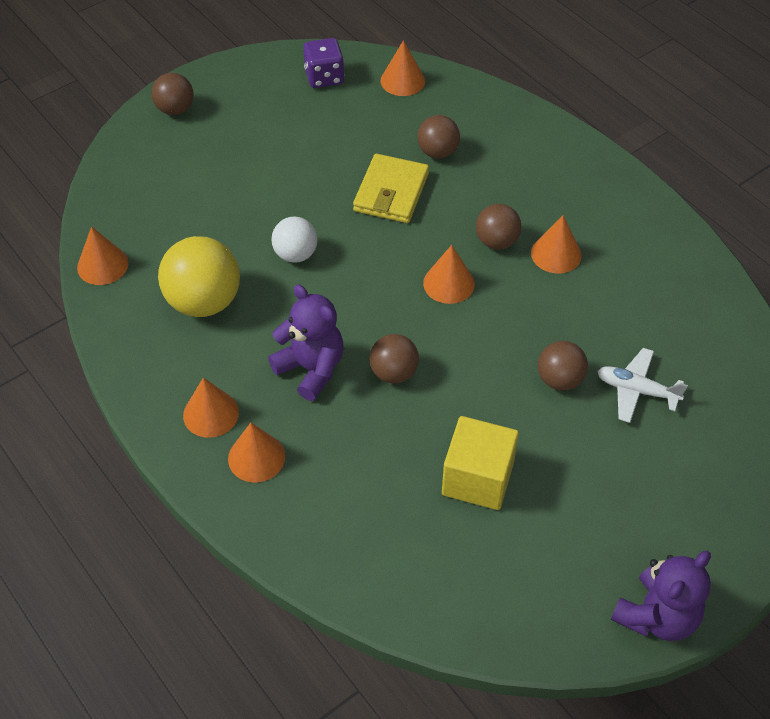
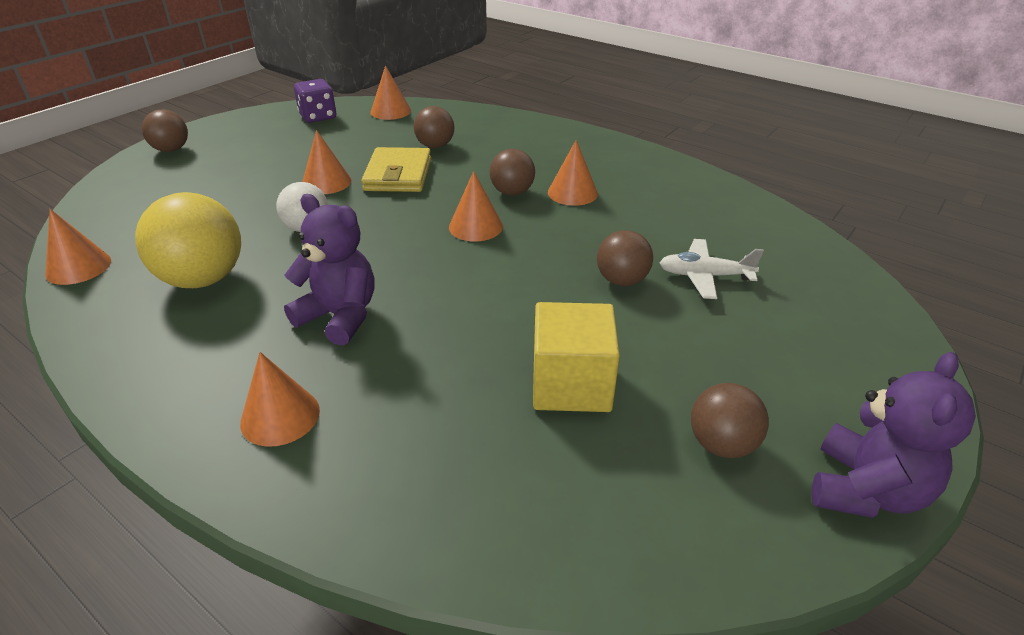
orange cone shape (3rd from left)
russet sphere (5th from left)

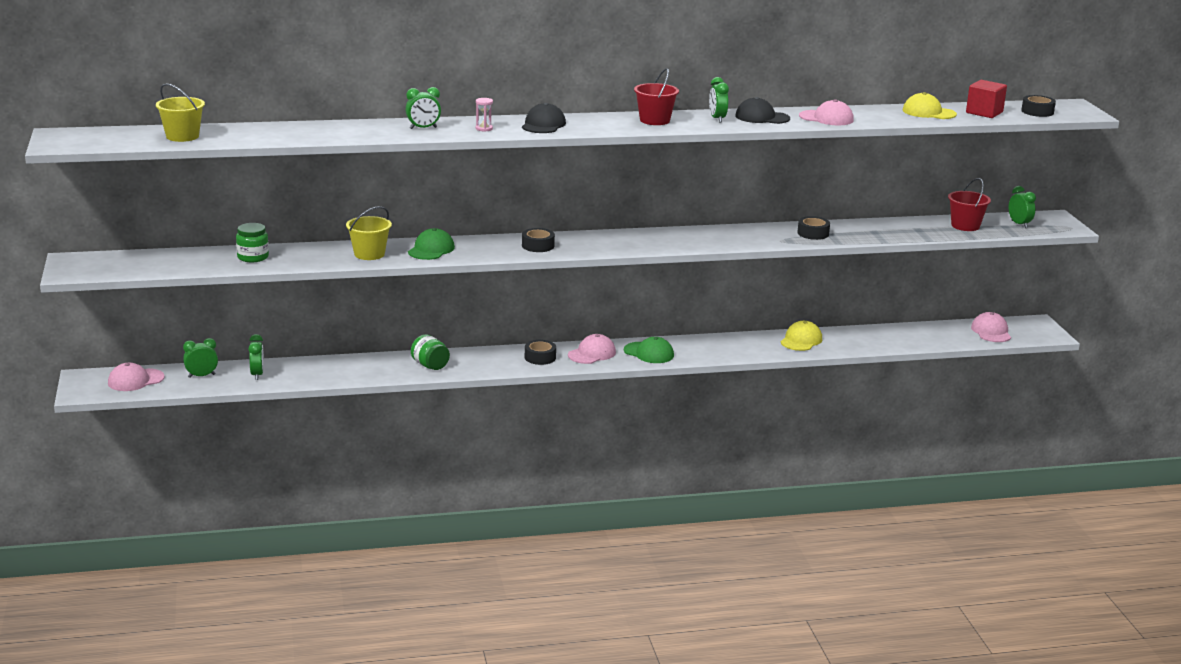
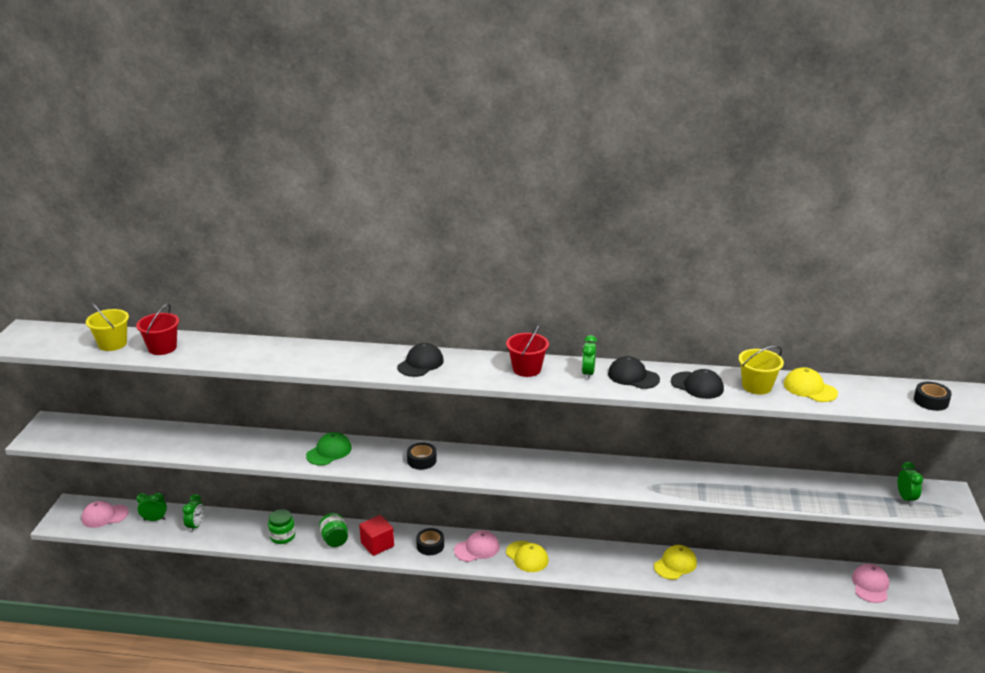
scarlet pail (1st from left)
emerald jar (1st from left)
scarlet solid cube
bright yellow peaked cap (1st from left)
jet-black peaked cap (3rd from left)
bright yellow pail (2nd from left)
emerald bedside clock (3rd from left in the first image)
rosy sandglass
jet-black roll of tape (3rd from left in the first image)

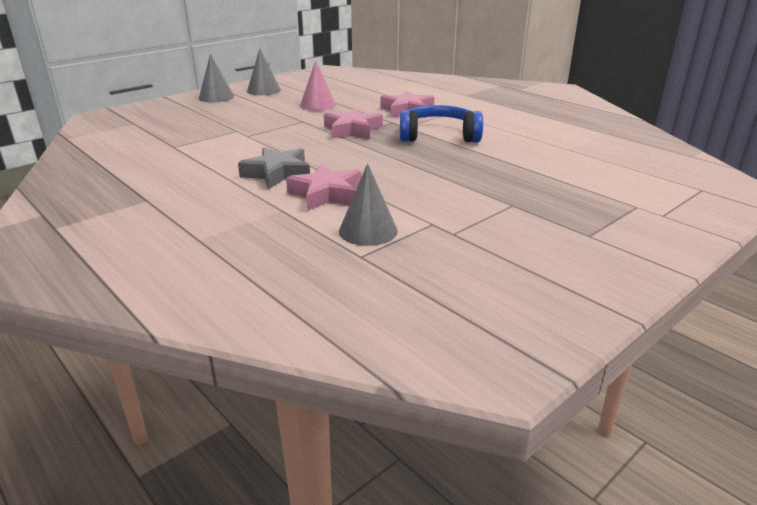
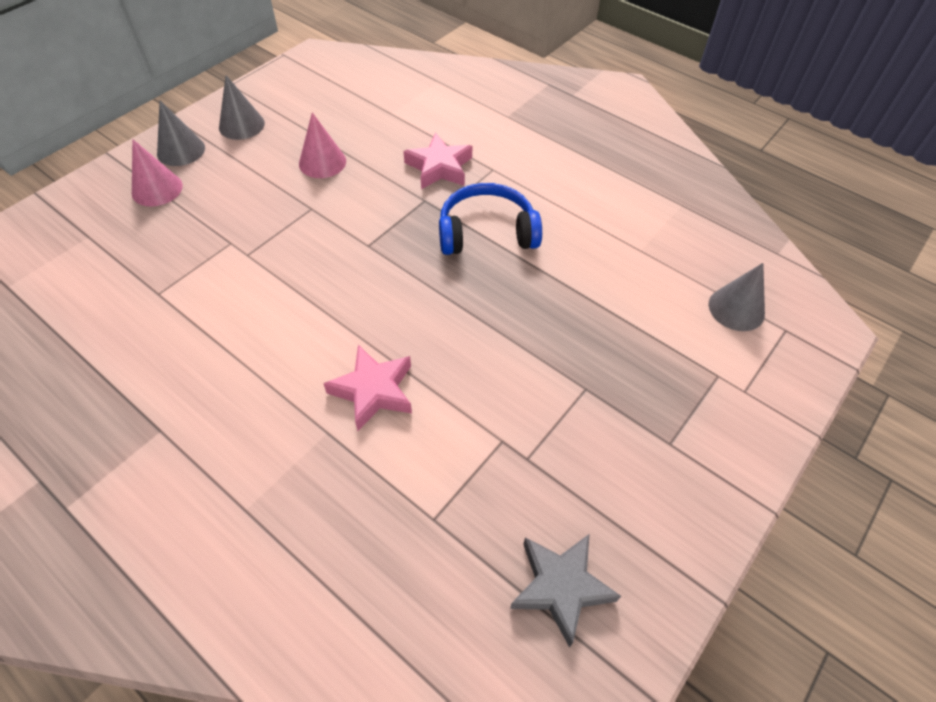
rosy cone shape (1st from left)
ash-grey star
ash-grey cone shape (3rd from left)
rosy star (2nd from left in the first image)

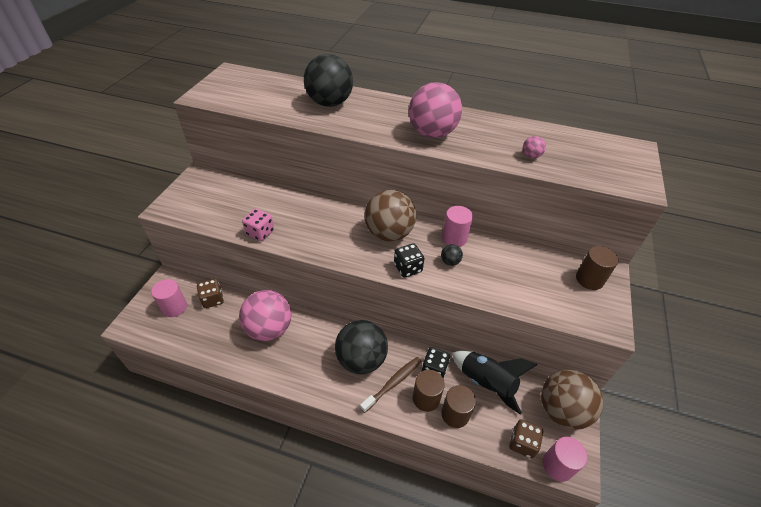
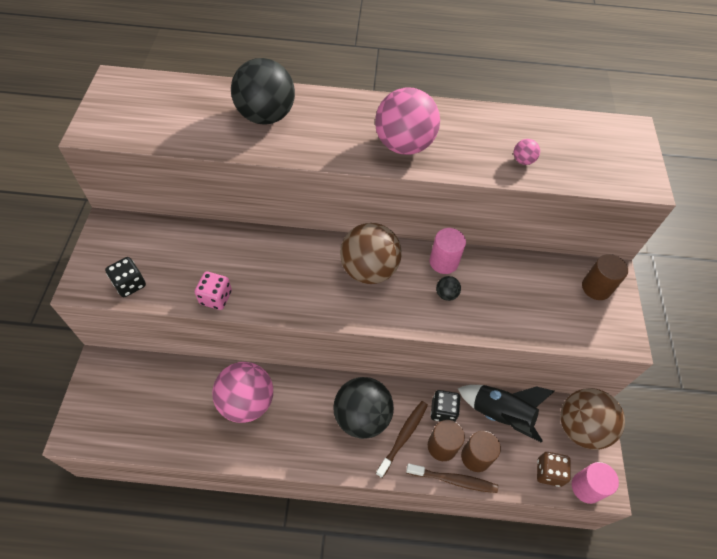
jet-black dice (1st from left)
russet toothbrush (2nd from left)
rosy cylinder (1st from left in the first image)
russet dice (1st from left in the first image)

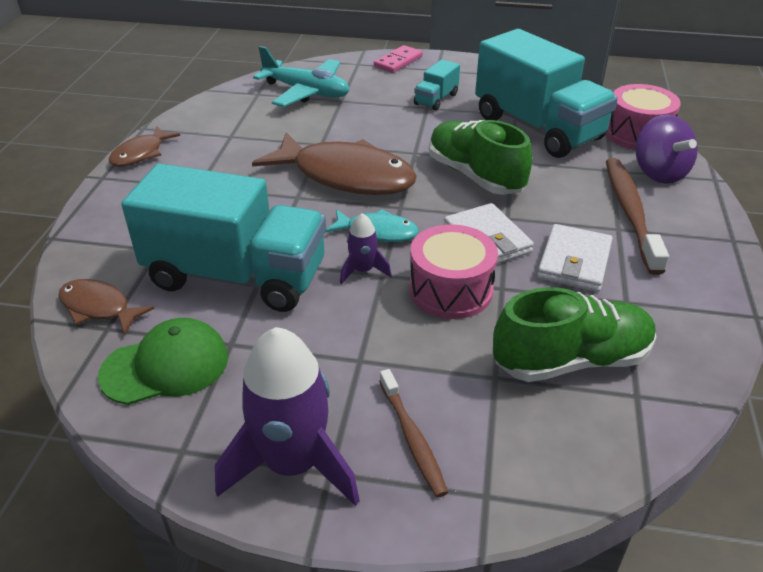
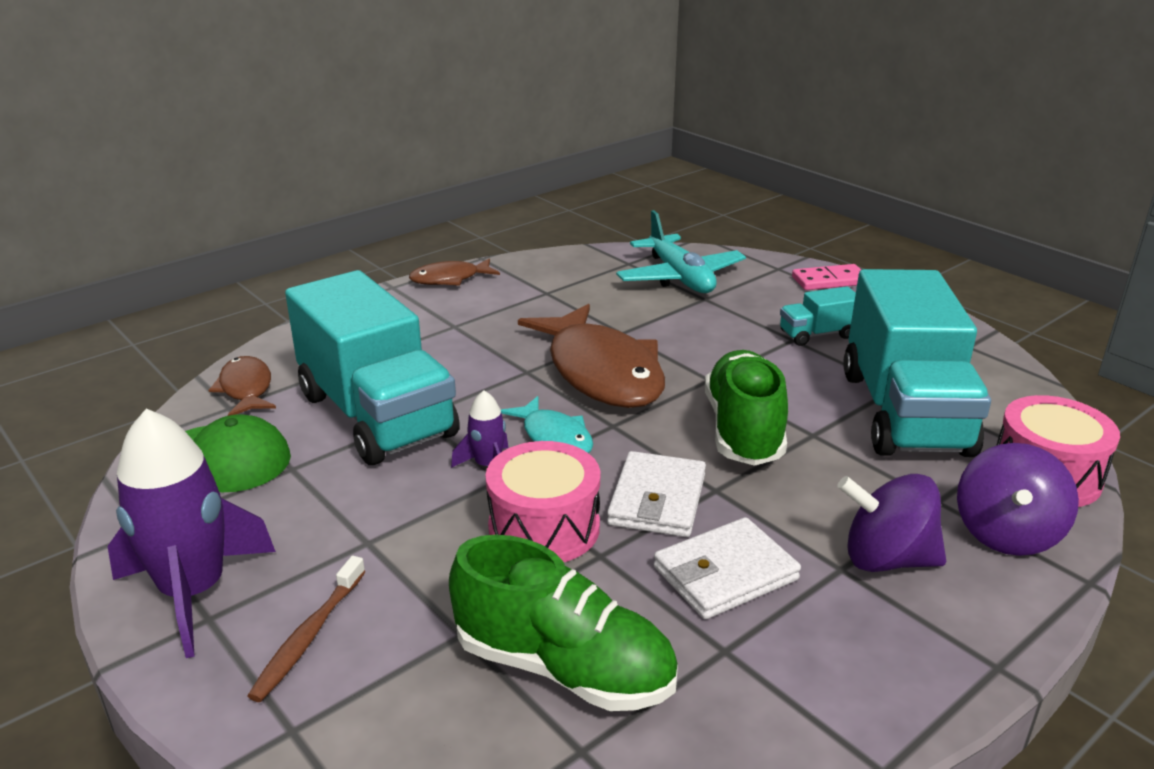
royal purple spinning top (1st from left)

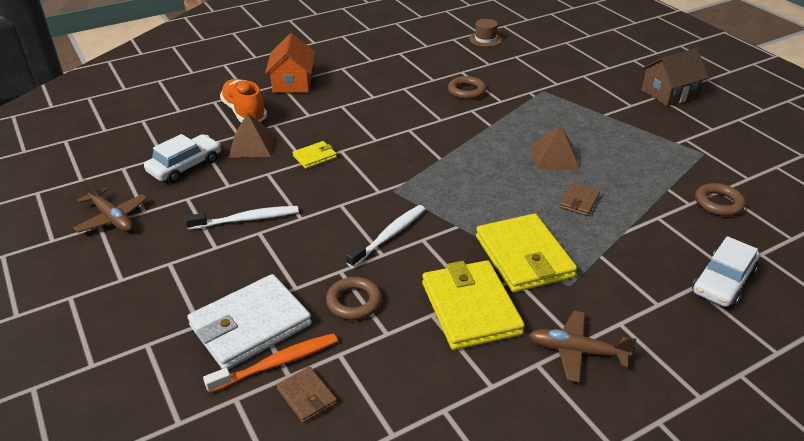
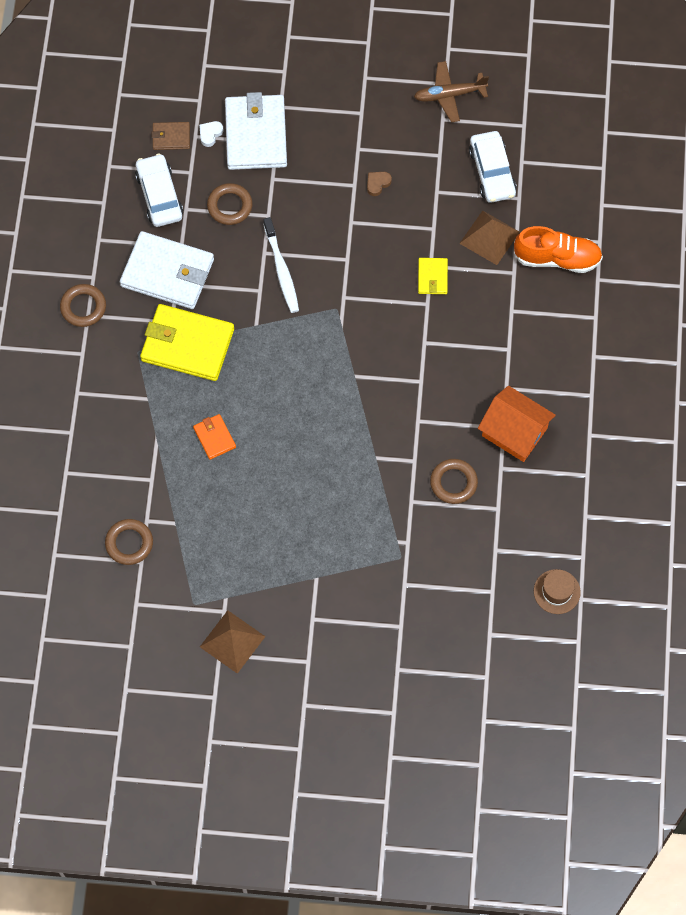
russet ring (1st from left)
pure white billfold (1st from left)
pure white toy car (1st from left)
orange billfold
pure white heart
russet pyramid (1st from left)
russet heart
orange toy house
russet toy house

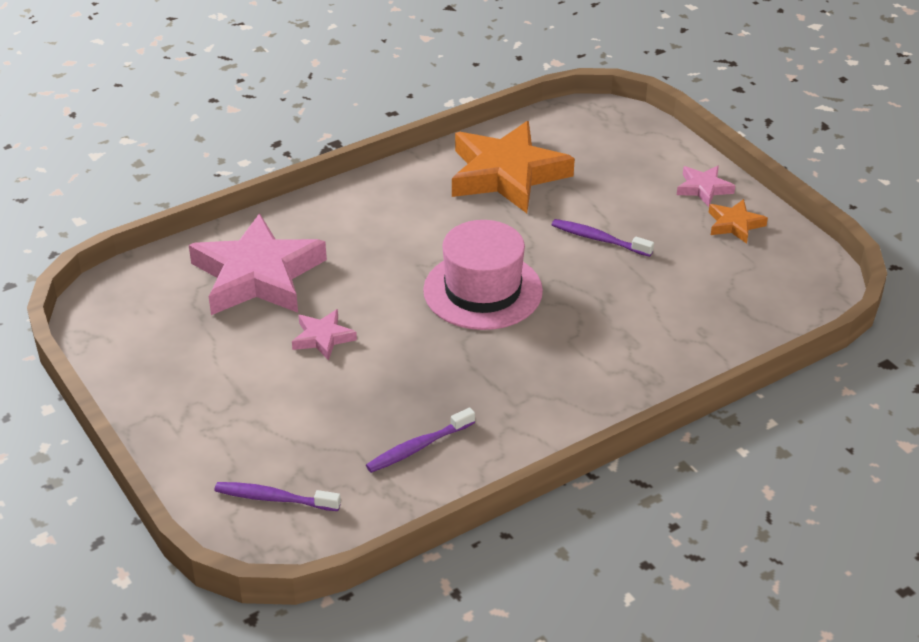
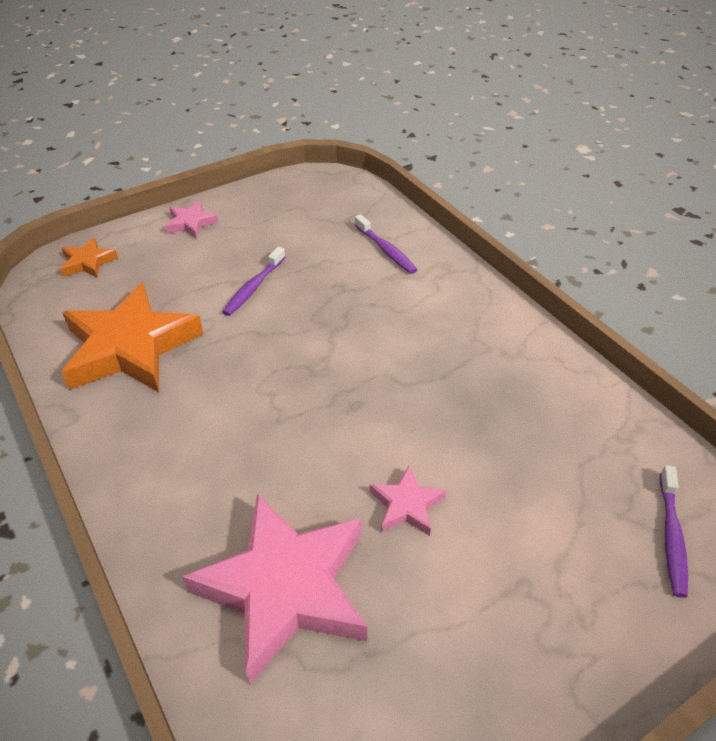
orange star (1st from left)
royal purple toothbrush (2nd from left)
rosy hat

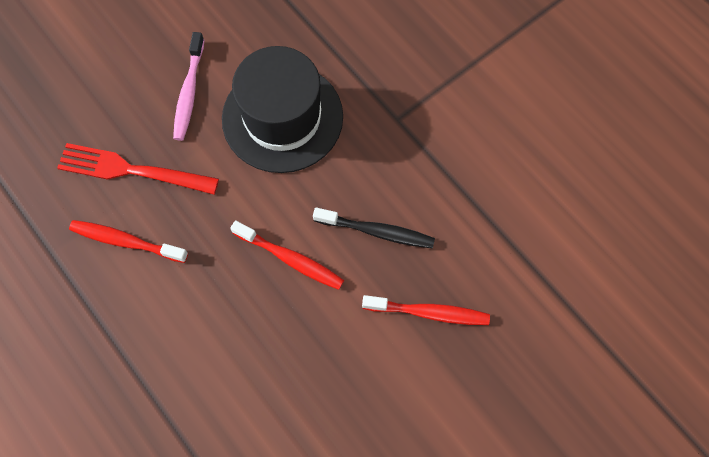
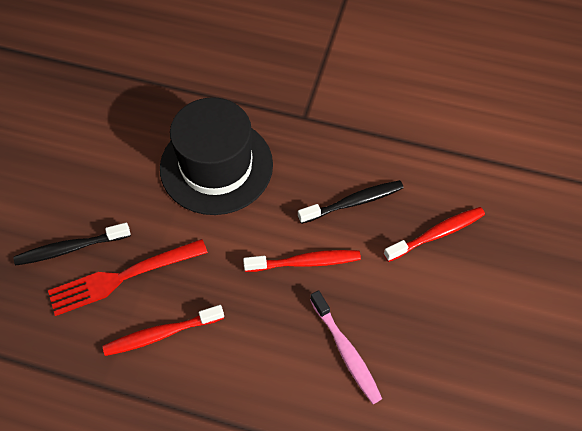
jet-black toothbrush (1st from left)
rosy toothbrush

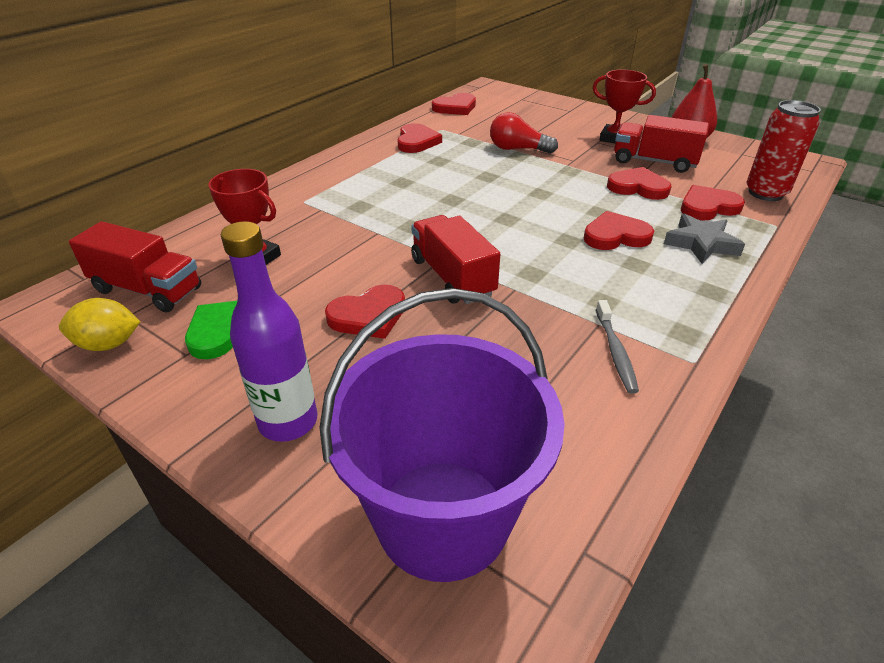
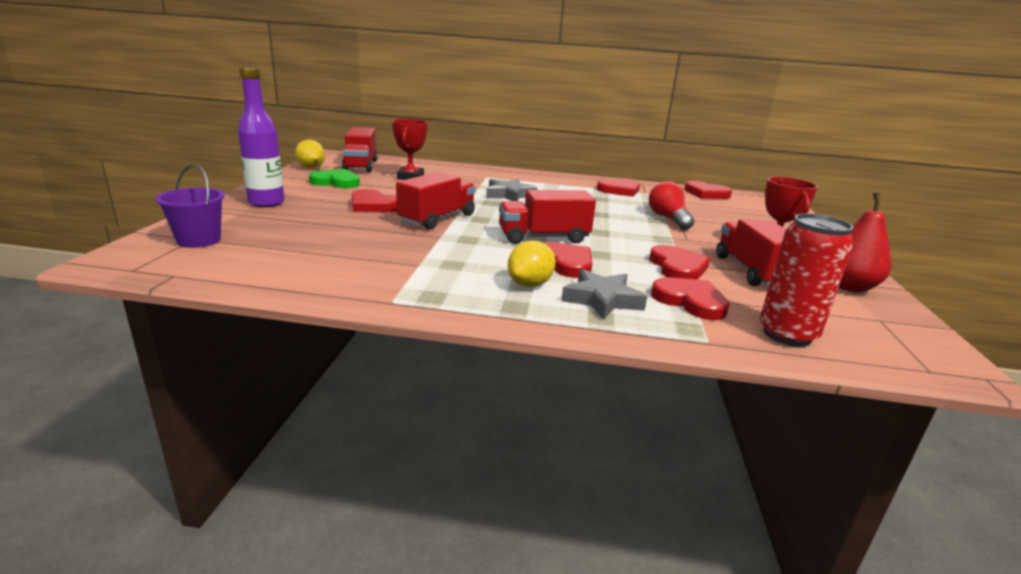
royal purple pail
ash-grey star (1st from left)
scarlet truck (3rd from left)
bright yellow lemon (2nd from left)
ash-grey toothbrush

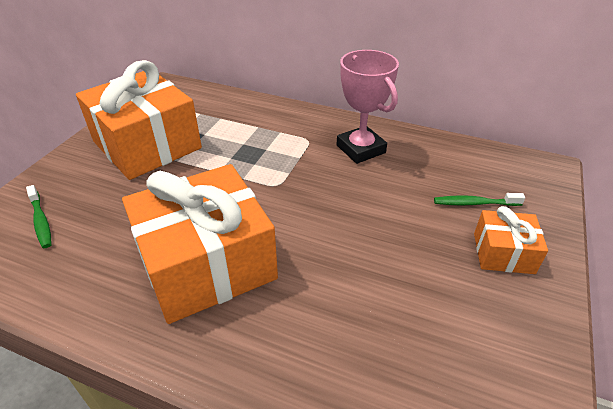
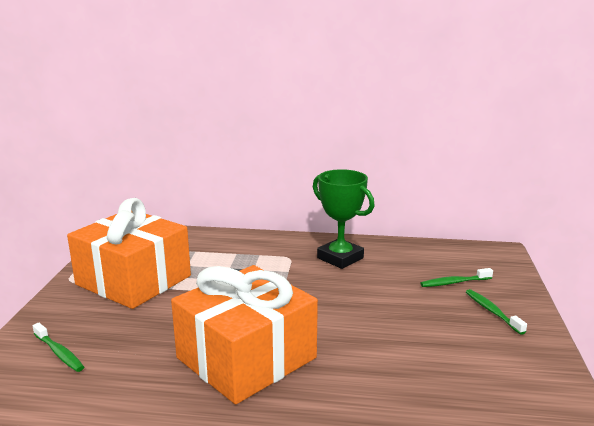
emerald trophy
emerald toothbrush (3rd from left)

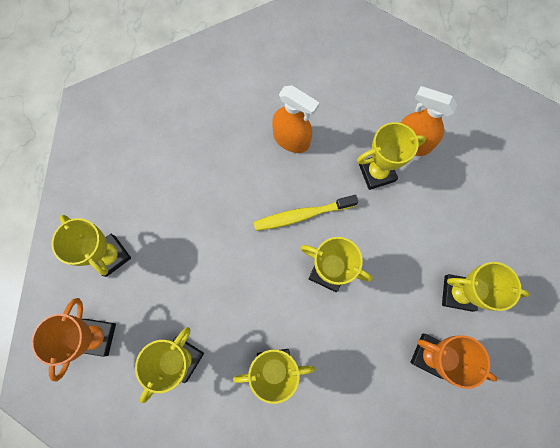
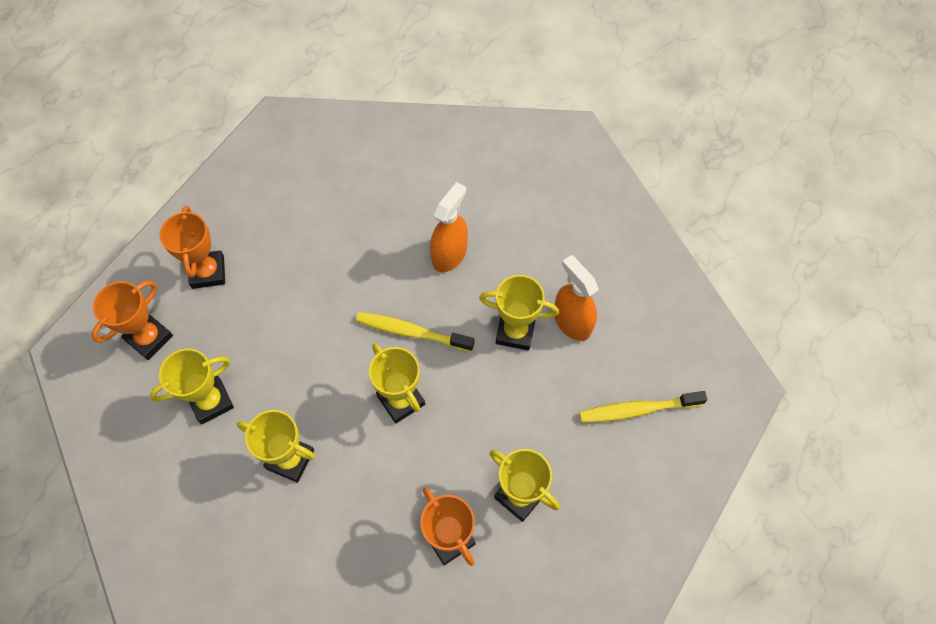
orange trophy (2nd from left)
orange spray cleaner (1st from left)
bright yellow toothbrush (2nd from left)

